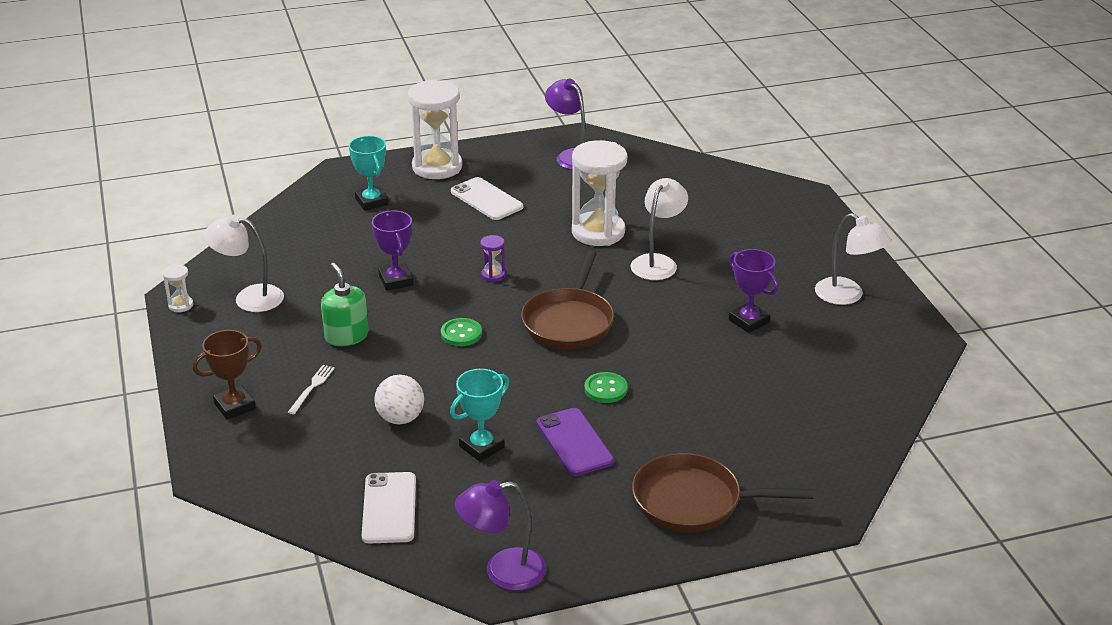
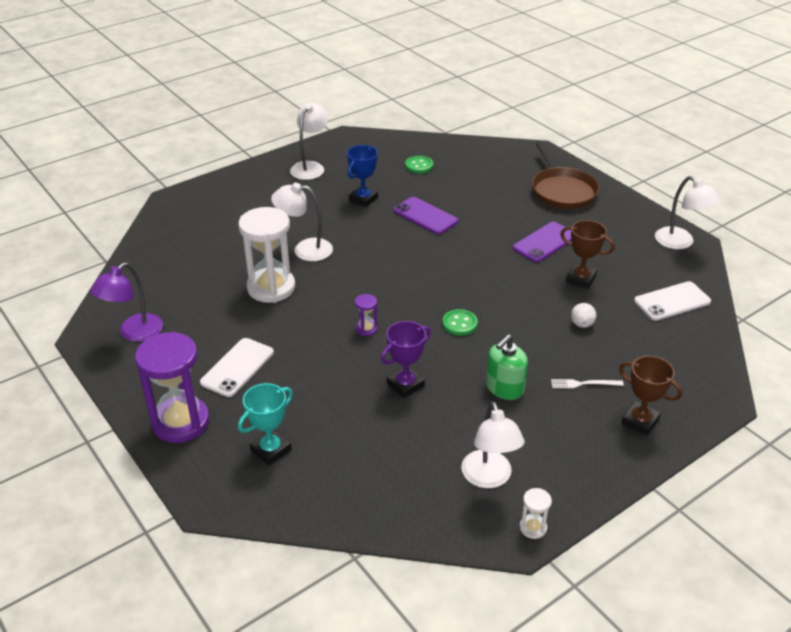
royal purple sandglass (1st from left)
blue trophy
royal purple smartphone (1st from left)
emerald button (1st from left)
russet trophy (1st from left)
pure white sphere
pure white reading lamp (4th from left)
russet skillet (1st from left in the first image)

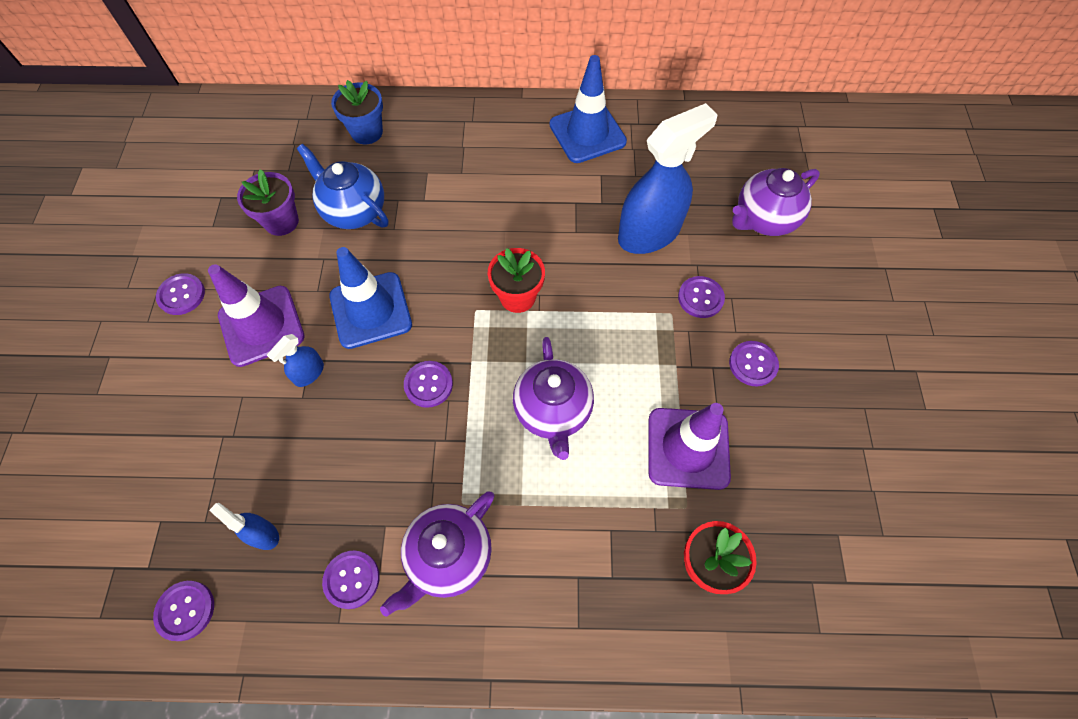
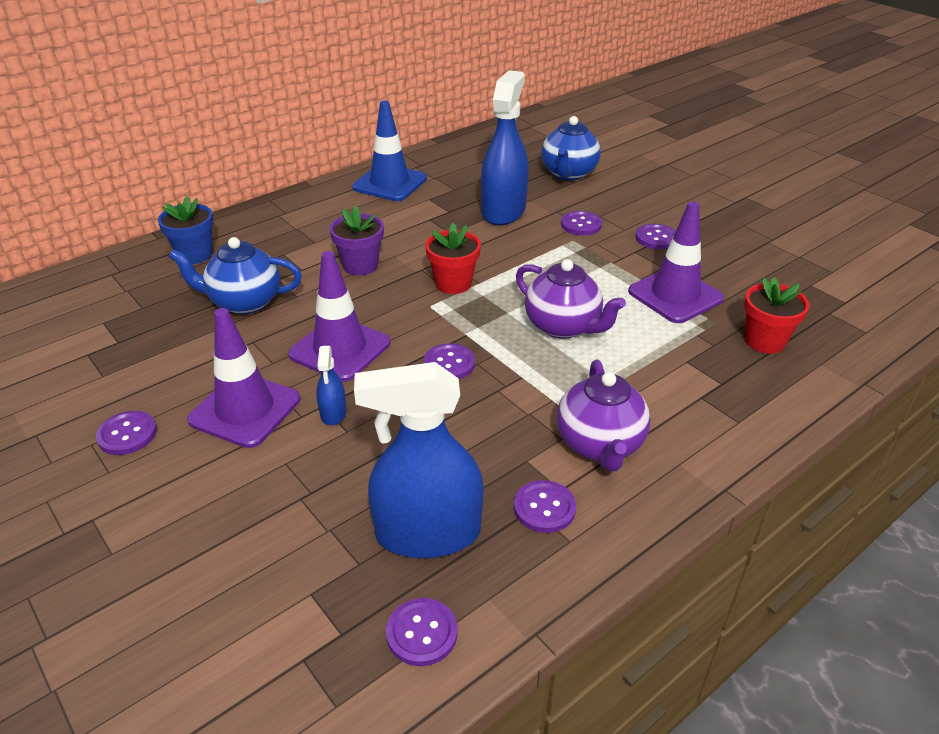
royal purple traffic cone (2nd from left)
royal purple flower pot
blue spray cleaner (2nd from left)
blue china teapot (2nd from left)

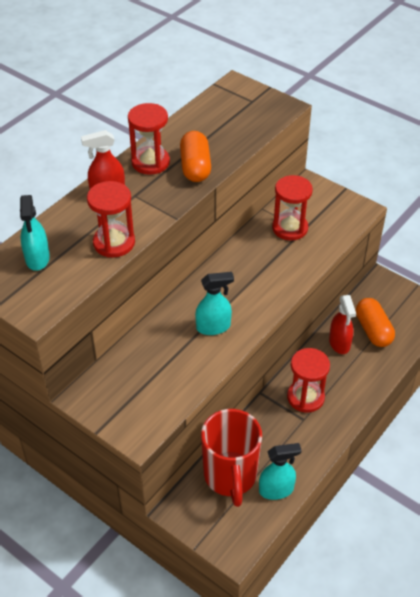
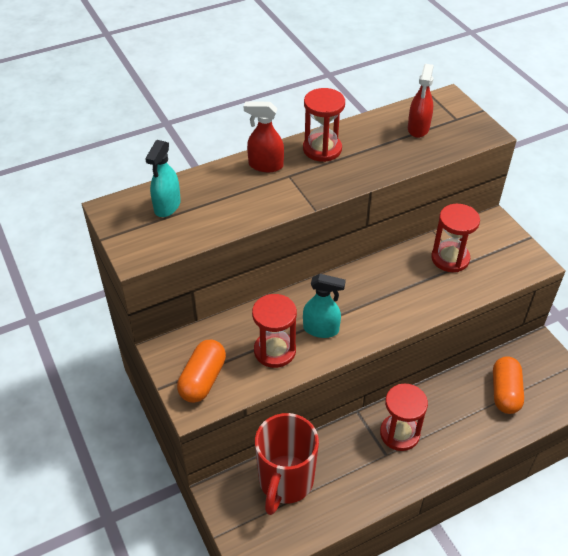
orange pill (1st from left)
scarlet sandglass (1st from left)
scarlet spray cleaner (2nd from left)
aqua spray cleaner (3rd from left in the first image)

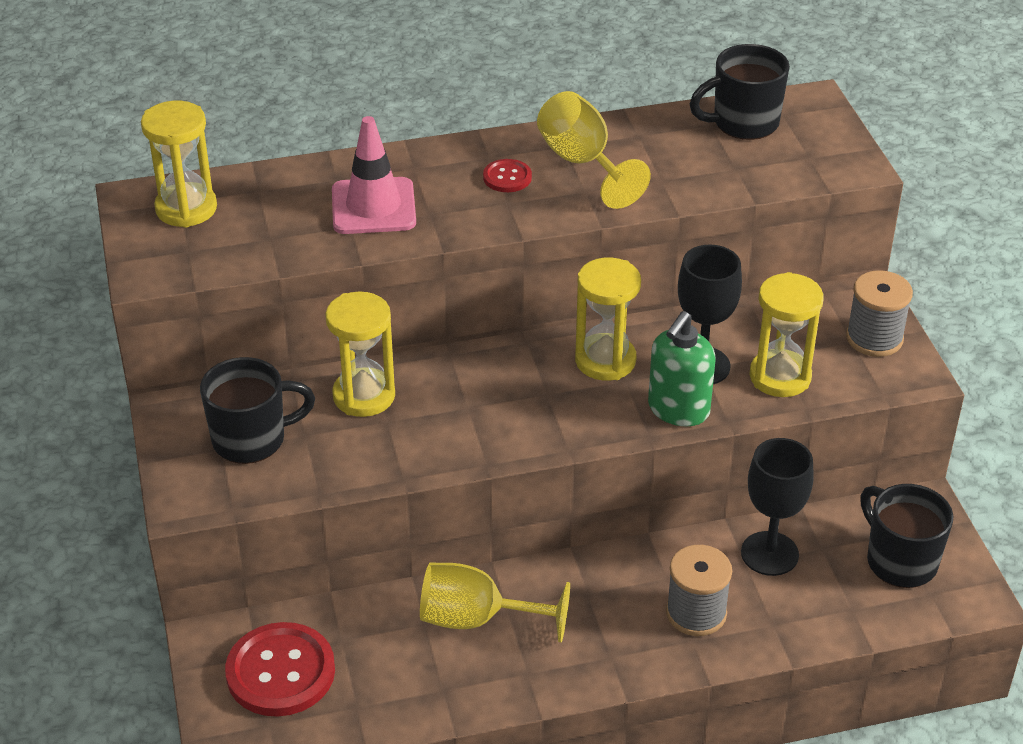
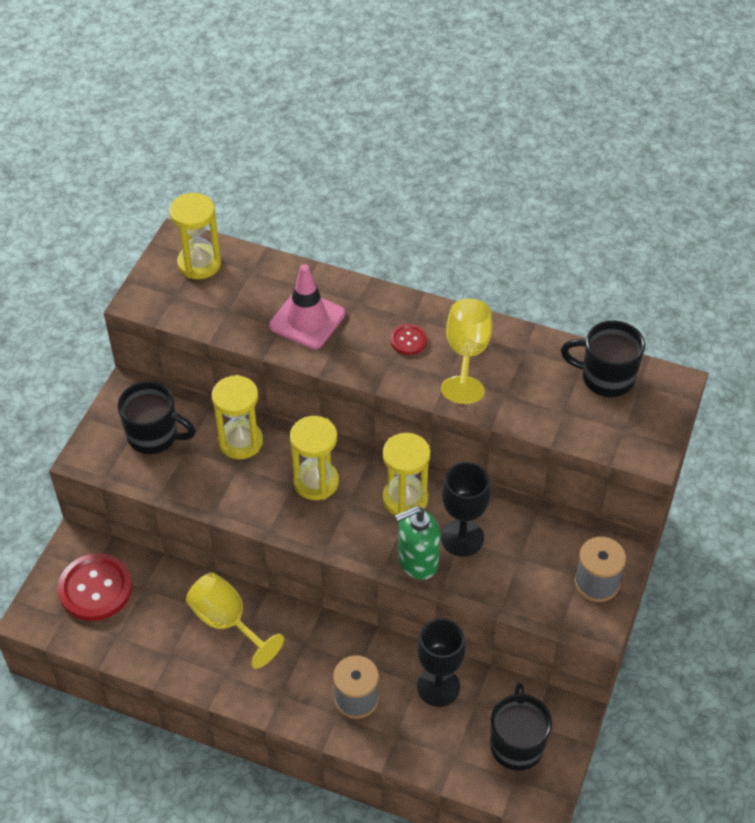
bright yellow sandglass (3rd from left)

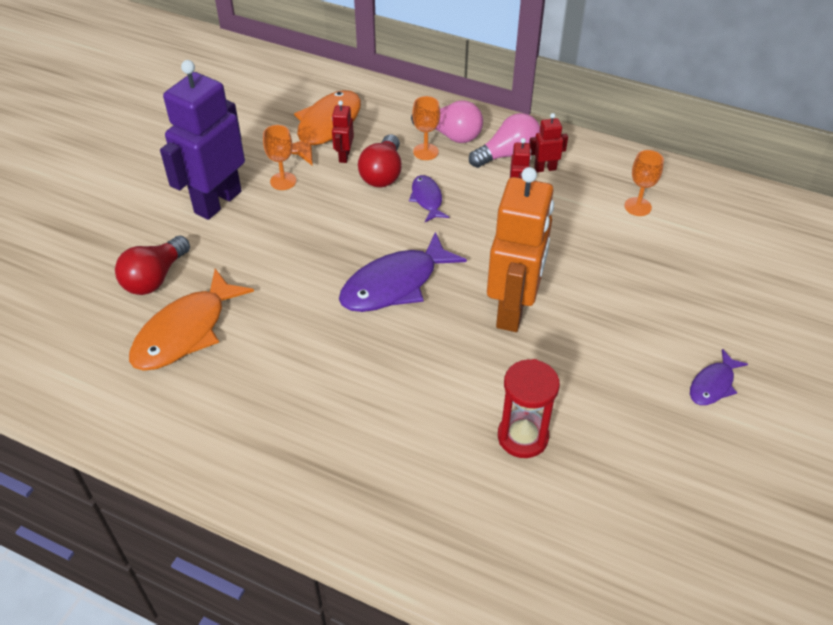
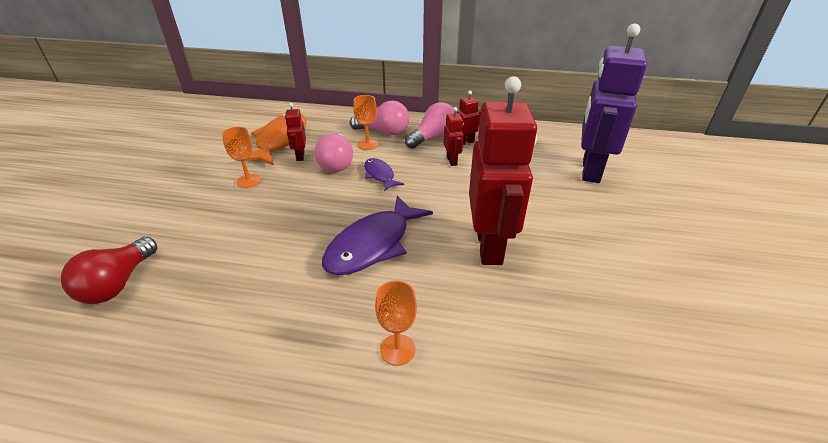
rosy lightbulb (1st from left)
orange goblet (3rd from left)
scarlet robot figure (4th from left)
royal purple robot figure
orange fish figure (1st from left in the first image)
scarlet sandglass
royal purple fish figure (3rd from left in the first image)

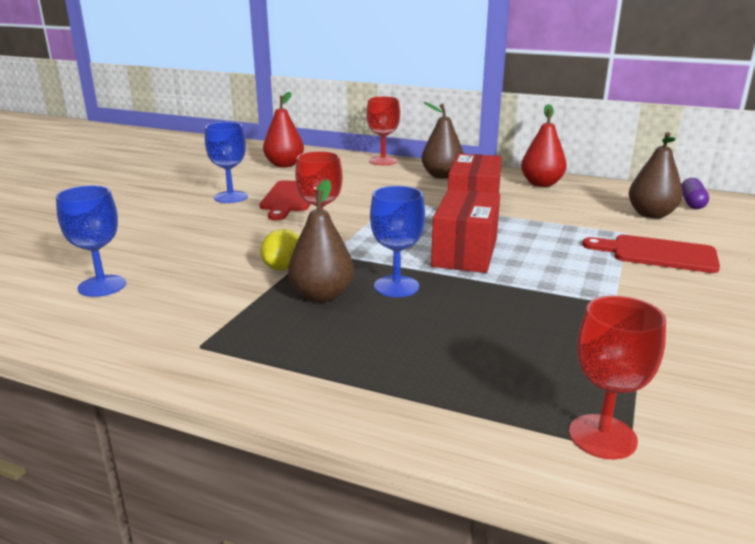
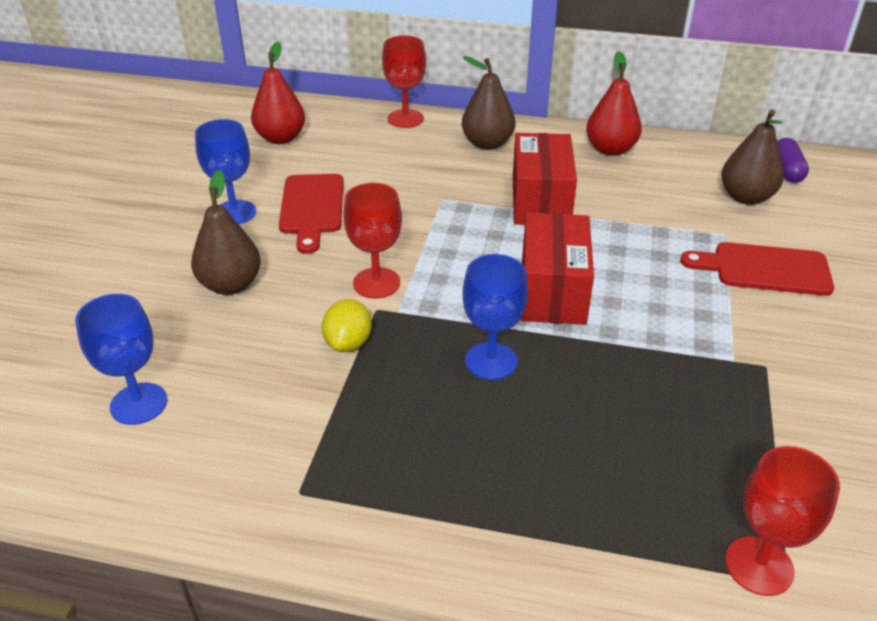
russet toy pear (1st from left)

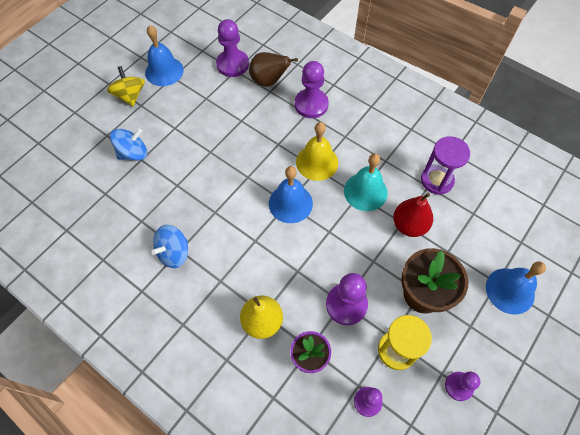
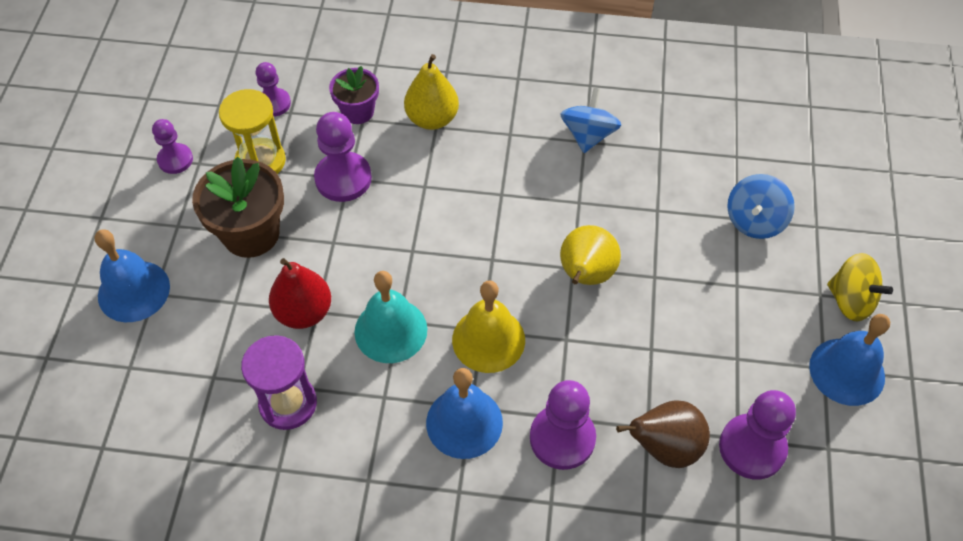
blue school bell (2nd from left)
bright yellow toy pear (2nd from left)

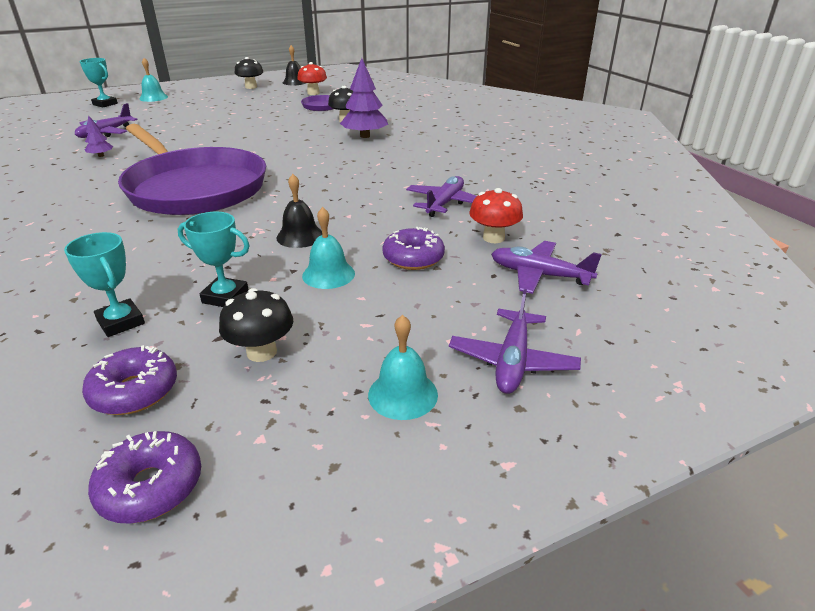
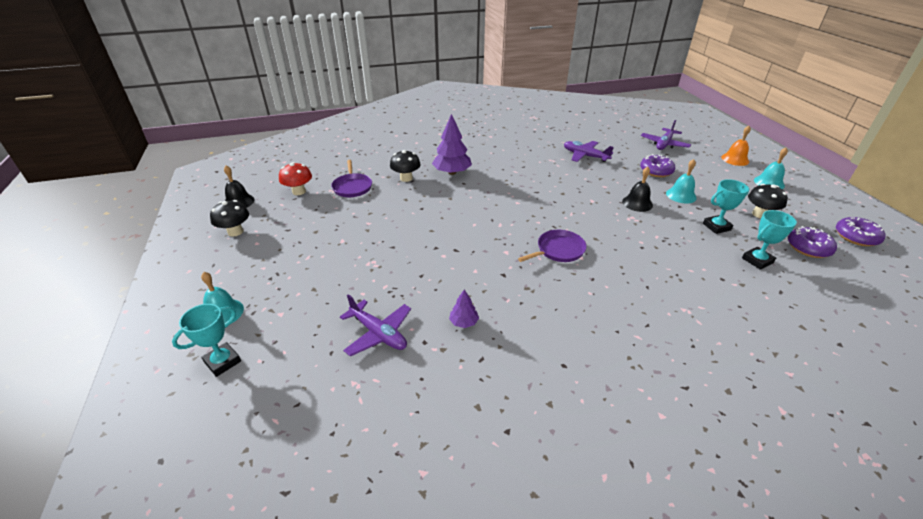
royal purple skillet (2nd from left)
aqua trophy (2nd from left)
orange school bell
scarlet toadstool (2nd from left in the first image)

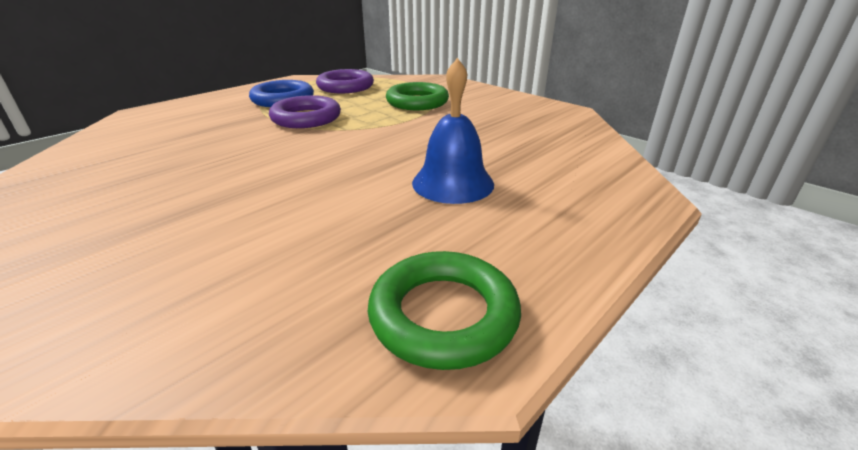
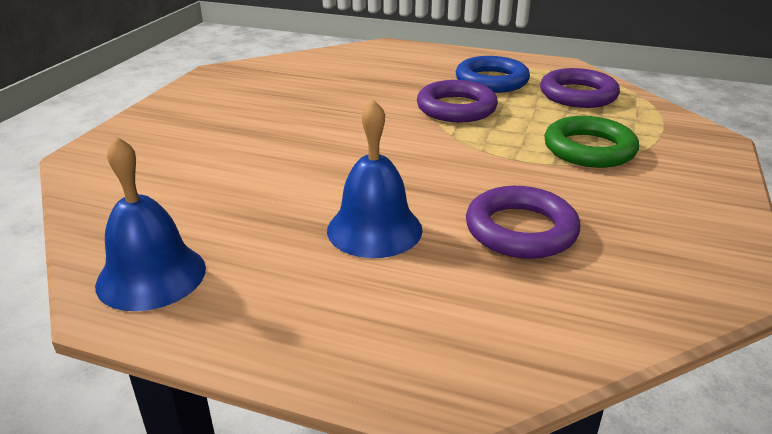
blue school bell (1st from left)
royal purple ring (2nd from left)

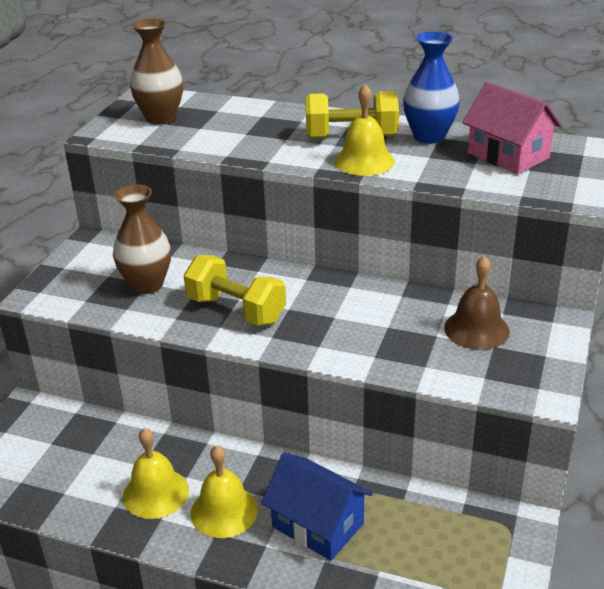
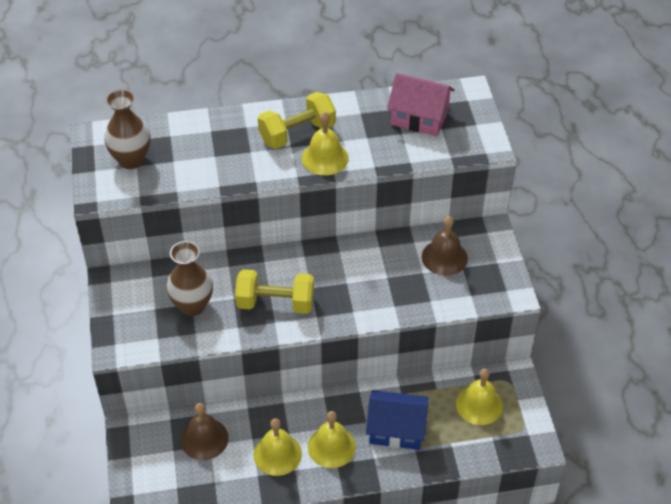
russet school bell (1st from left)
bright yellow school bell (4th from left)
blue tall vase

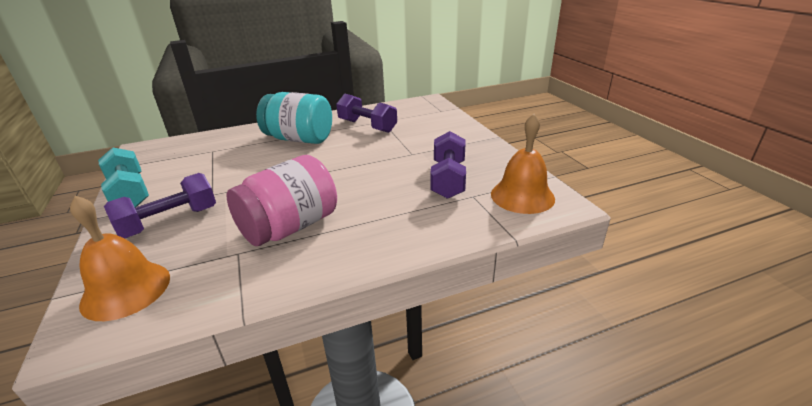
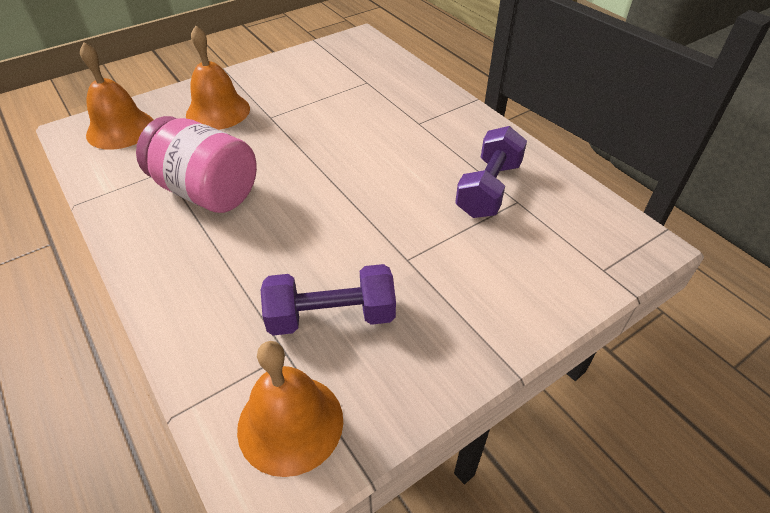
orange school bell (2nd from left)
aqua free weight
aqua jar

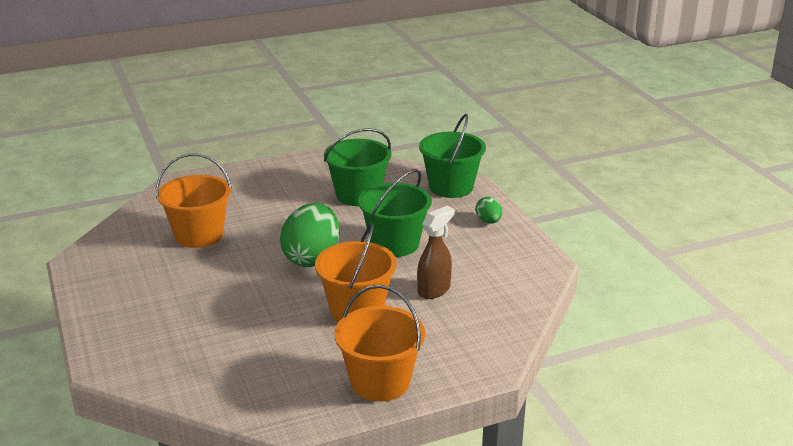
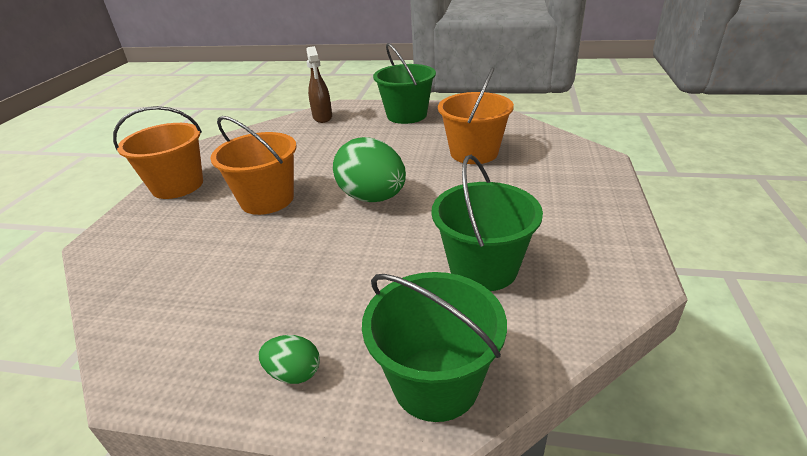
russet spray cleaner
emerald pail (1st from left)

